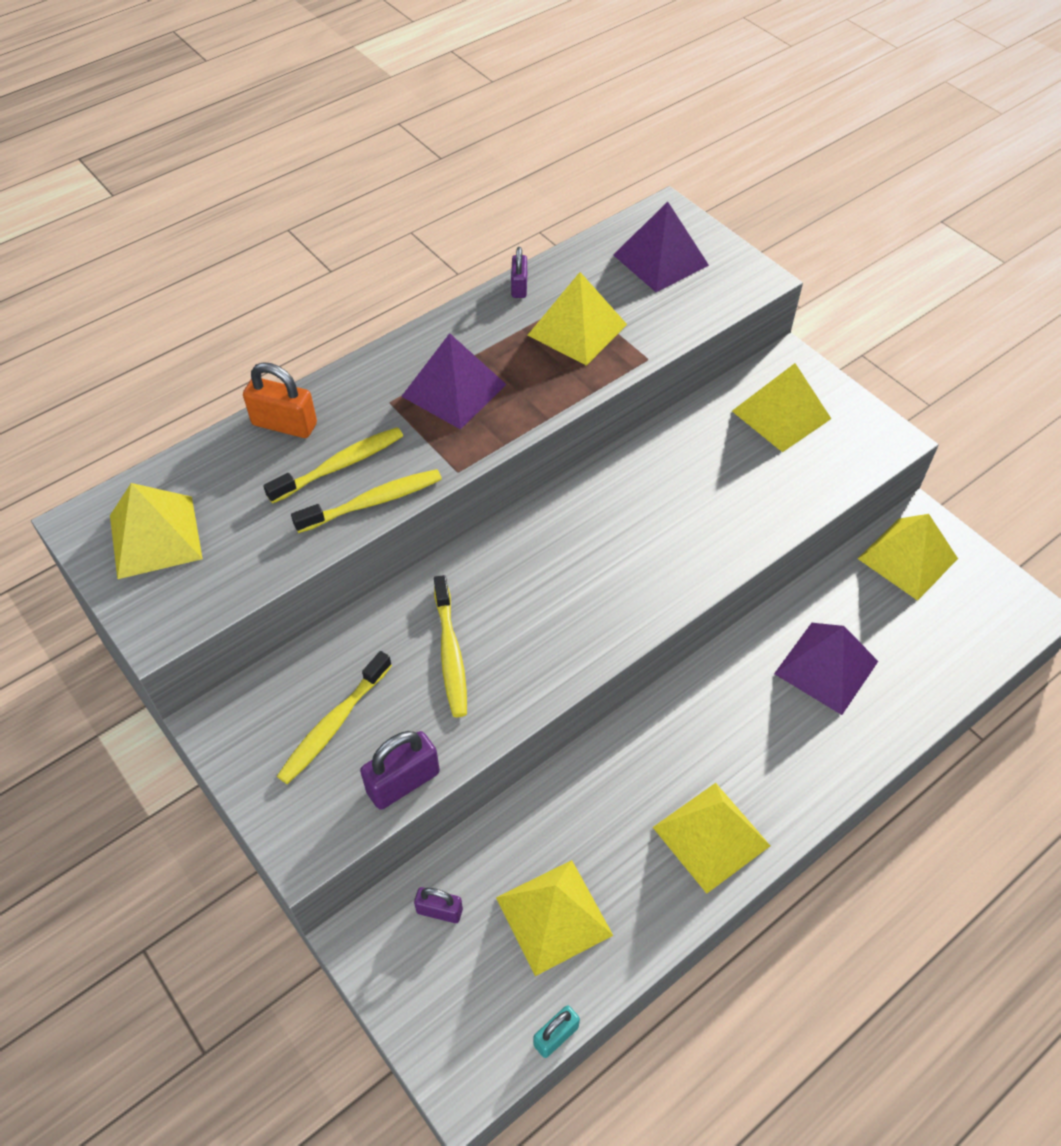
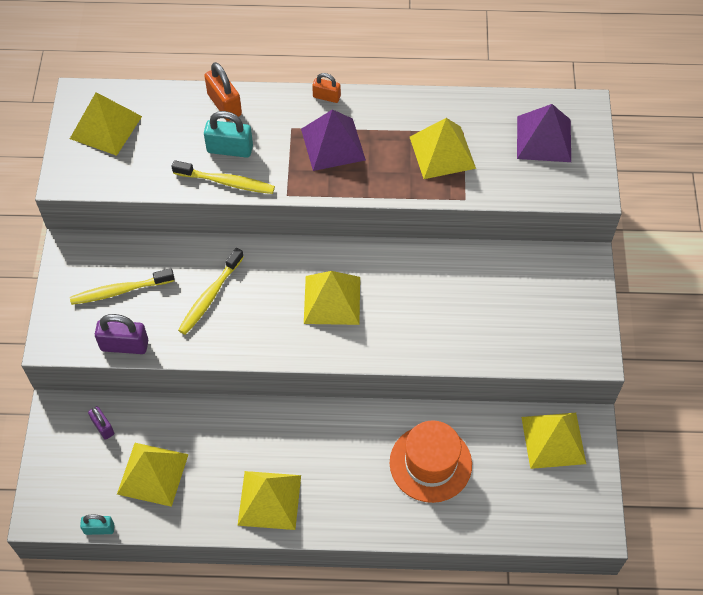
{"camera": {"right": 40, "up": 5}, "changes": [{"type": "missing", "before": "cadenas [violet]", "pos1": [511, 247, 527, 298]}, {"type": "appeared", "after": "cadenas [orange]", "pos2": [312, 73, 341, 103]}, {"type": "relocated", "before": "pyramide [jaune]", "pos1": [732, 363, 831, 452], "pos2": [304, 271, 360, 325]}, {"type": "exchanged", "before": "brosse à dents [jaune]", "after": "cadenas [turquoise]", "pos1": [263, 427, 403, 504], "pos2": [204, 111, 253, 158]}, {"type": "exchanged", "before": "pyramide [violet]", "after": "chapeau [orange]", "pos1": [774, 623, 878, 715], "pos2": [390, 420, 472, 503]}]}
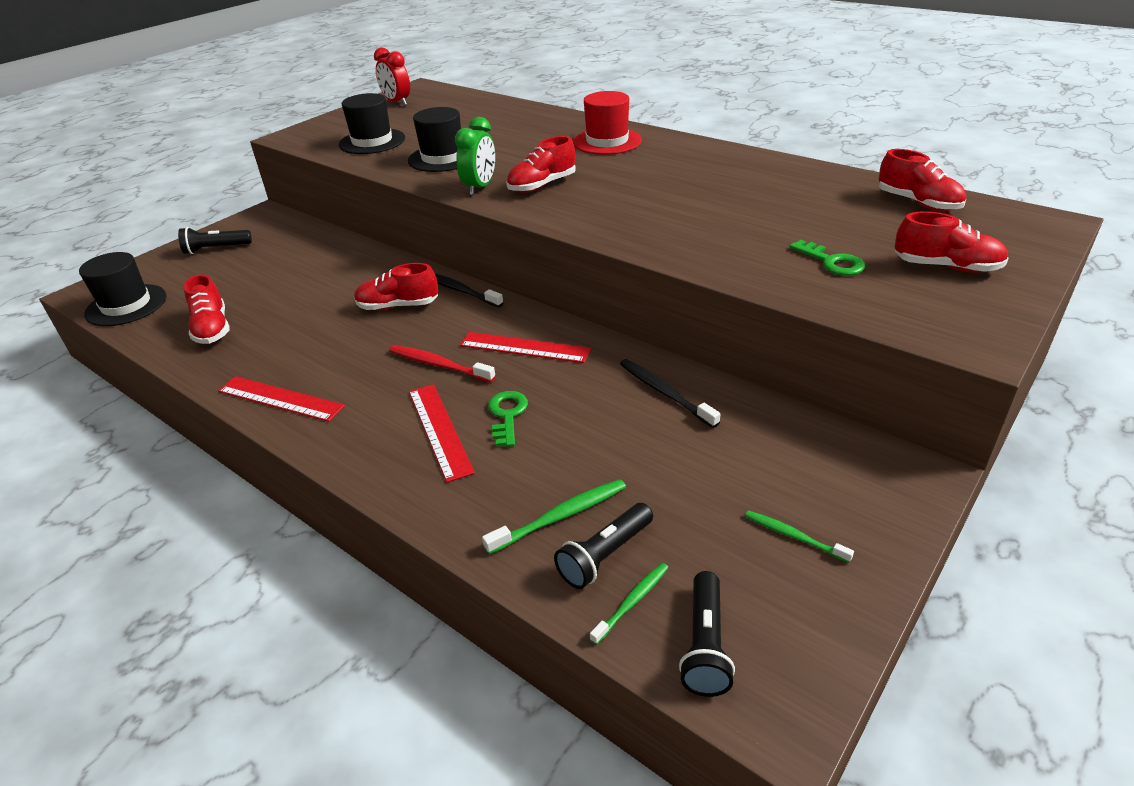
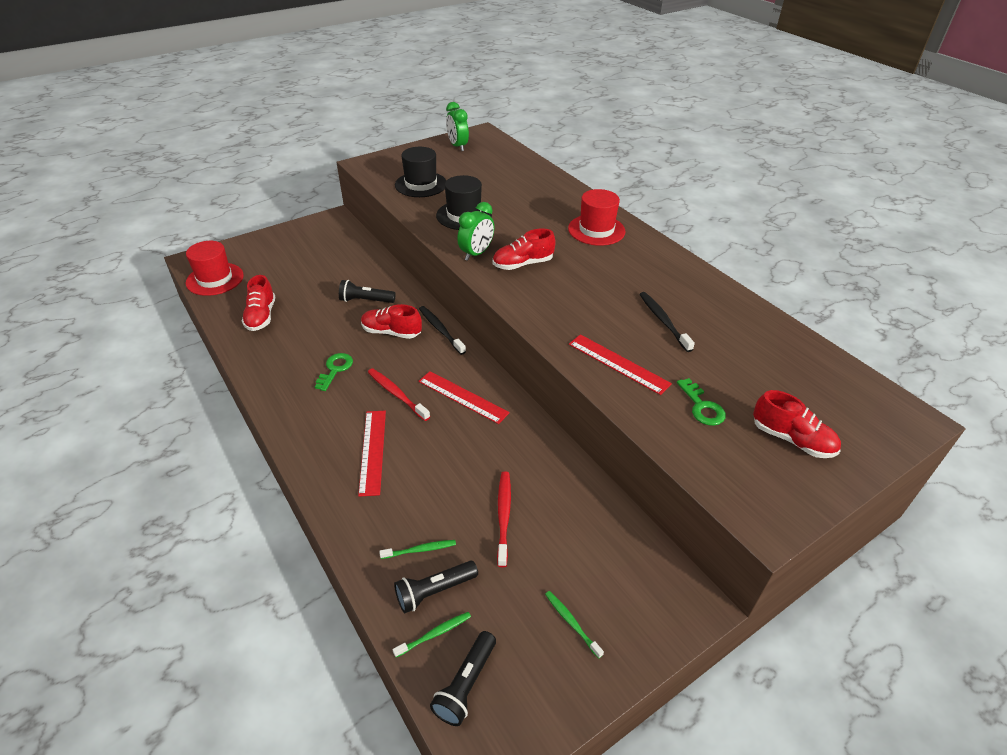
{"camera": {"right": 15, "up": 5}, "changes": [{"type": "missing", "before": "chaussure [rouge]", "pos1": [879, 149, 966, 211]}, {"type": "appeared", "after": "brosse à dents [rouge]", "pos2": [497, 471, 511, 567]}, {"type": "relocated", "before": "lampe de poche [noir]", "pos1": [178, 227, 252, 254], "pos2": [339, 280, 396, 303]}, {"type": "relocated", "before": "règle [rouge]", "pos1": [218, 376, 345, 422], "pos2": [569, 334, 672, 395]}, {"type": "relocated", "before": "clé [vert]", "pos1": [488, 391, 528, 447], "pos2": [315, 353, 353, 391]}, {"type": "relocated", "before": "brosse à dents [noir]", "pos1": [620, 359, 720, 428], "pos2": [639, 292, 695, 352]}, {"type": "colour", "before": "chapeau [noir]", "after": "chapeau [rouge]", "pos1": [79, 252, 167, 326], "pos2": [186, 241, 244, 296]}, {"type": "colour", "before": "réveil [rouge]", "after": "réveil [vert]", "pos1": [374, 47, 410, 106], "pos2": [446, 102, 469, 151]}, {"type": "size", "before": "brosse à dents [vert]", "pos1": [482, 479, 626, 554], "pos2": [379, 540, 456, 559], "scale": 0.66}]}
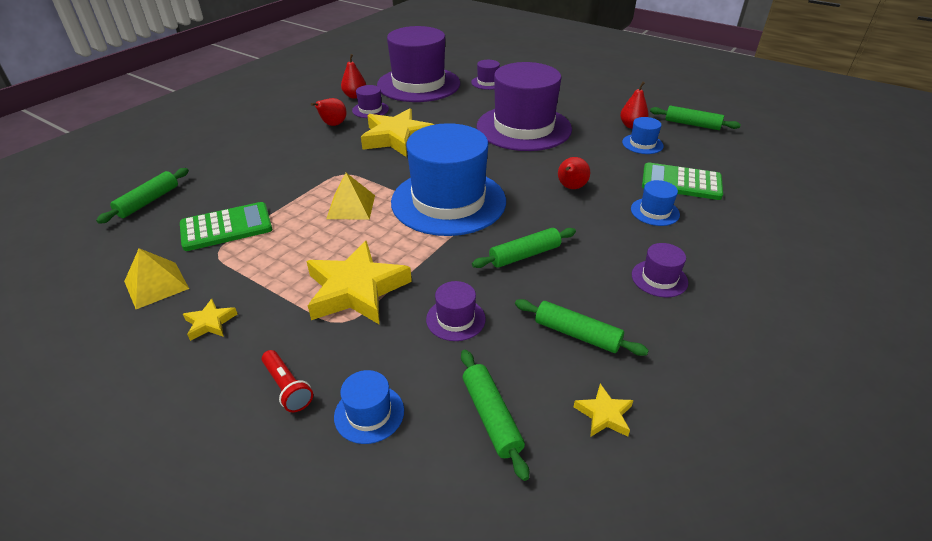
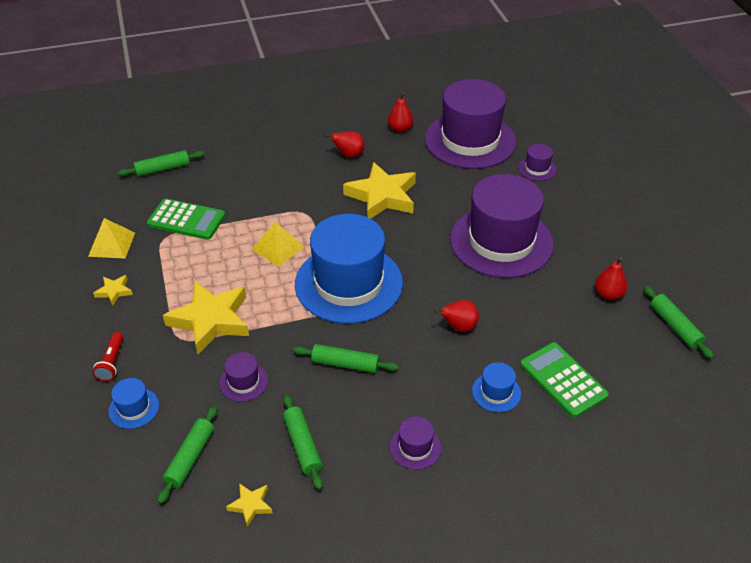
{"camera": {"right": 40, "up": 5}, "changes": [{"type": "missing", "before": "chapeau [violet]", "pos1": [352, 85, 389, 118]}, {"type": "missing", "before": "chapeau [bleu]", "pos1": [622, 117, 664, 154]}]}
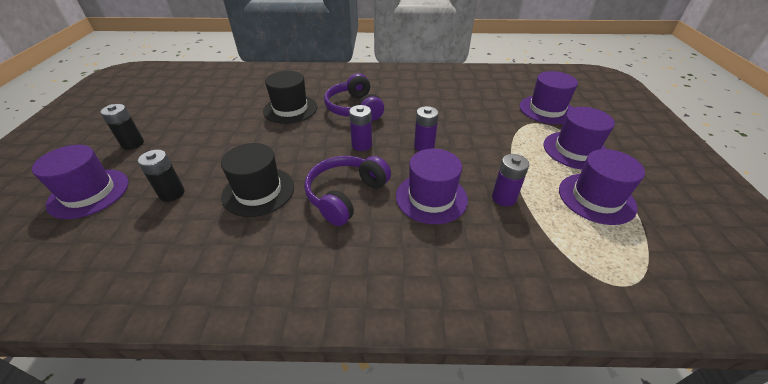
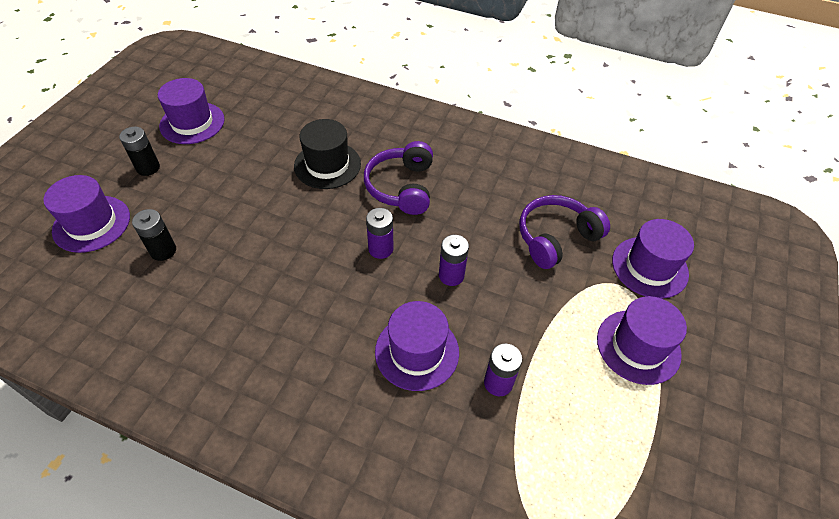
{"camera": {"right": 20, "up": 10}, "changes": [{"type": "missing", "before": "chapeau [noir]", "pos1": [221, 143, 294, 217]}, {"type": "relocated", "before": "casque audio [violet]", "pos1": [304, 156, 391, 226], "pos2": [519, 195, 610, 269]}, {"type": "relocated", "before": "chapeau [violet]", "pos1": [559, 149, 645, 225], "pos2": [158, 78, 225, 144]}]}
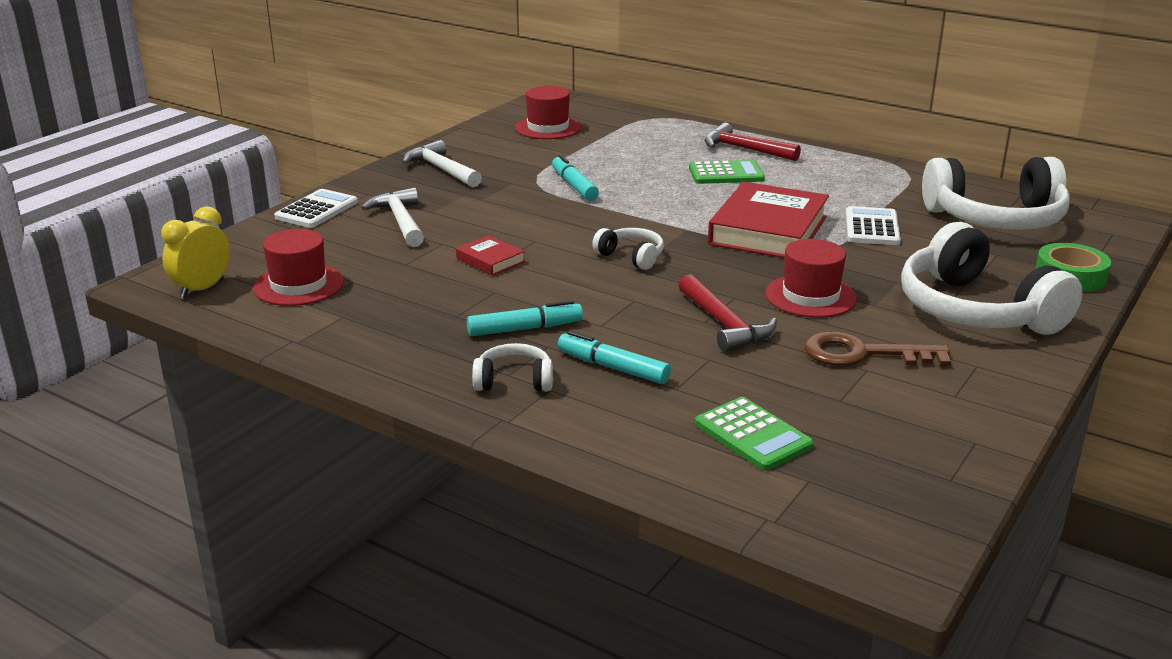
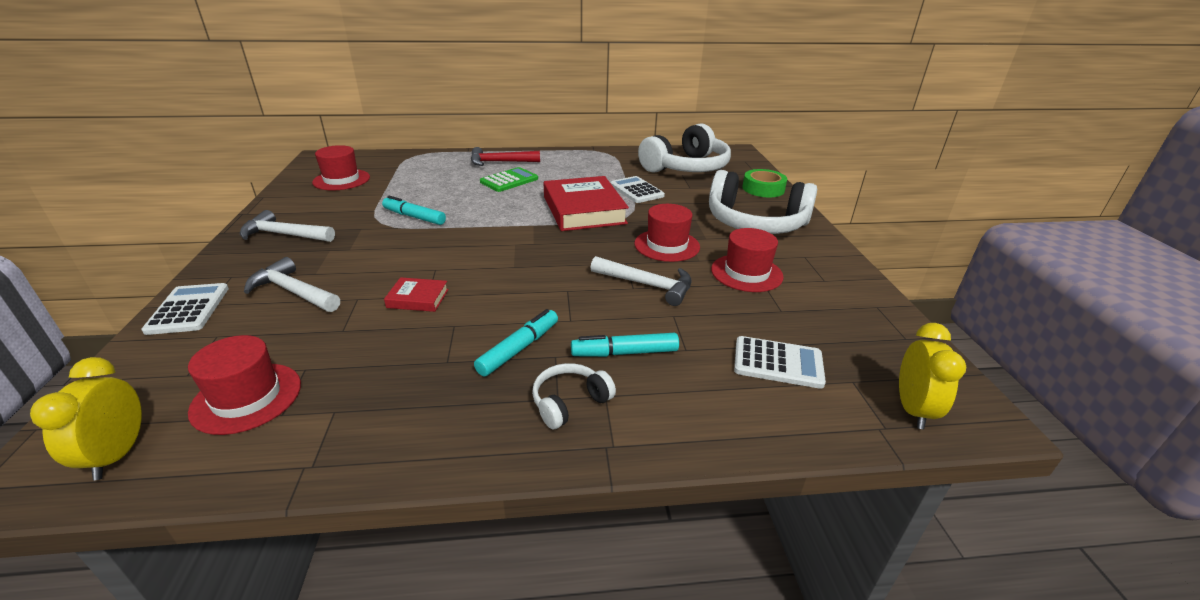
{"camera": {"right": -40, "up": 5}, "changes": [{"type": "missing", "before": "casque audio [blanc]", "pos1": [592, 228, 664, 270]}, {"type": "appeared", "after": "réveil [jaune]", "pos2": [899, 323, 966, 430]}, {"type": "exchanged", "before": "clé [marron]", "after": "chapeau [rouge]", "pos1": [804, 331, 951, 366], "pos2": [711, 228, 784, 292]}, {"type": "colour", "before": "marteau [rouge]", "after": "marteau [blanc]", "pos1": [678, 274, 777, 352], "pos2": [590, 256, 692, 306]}, {"type": "colour", "before": "calculatrice [vert]", "after": "calculatrice [blanc]", "pos1": [695, 397, 814, 471], "pos2": [734, 336, 826, 389]}]}
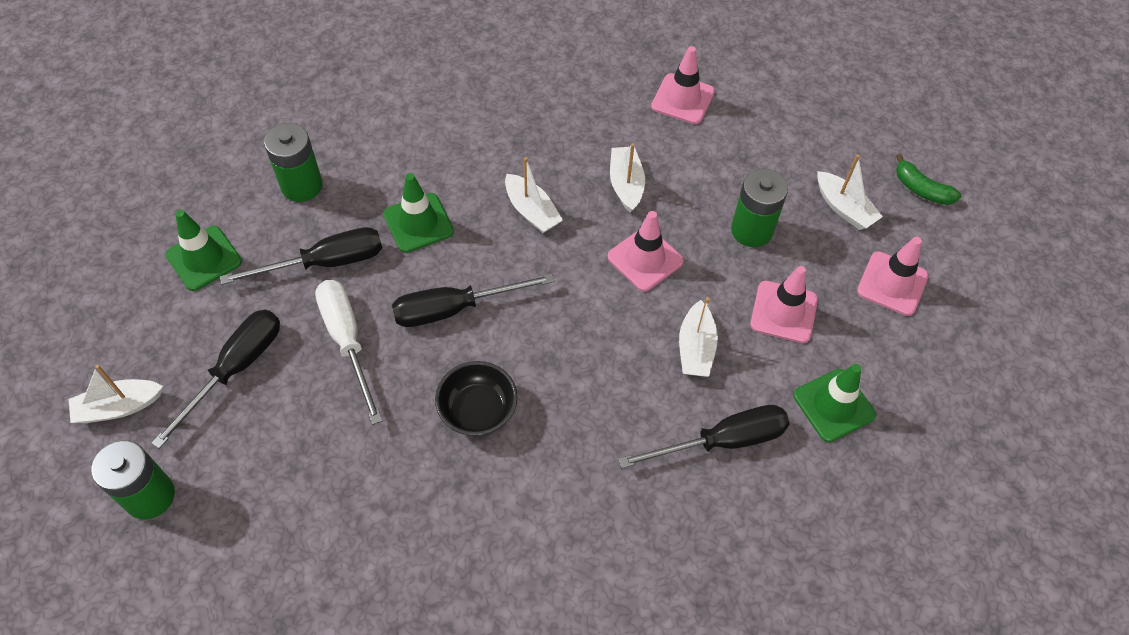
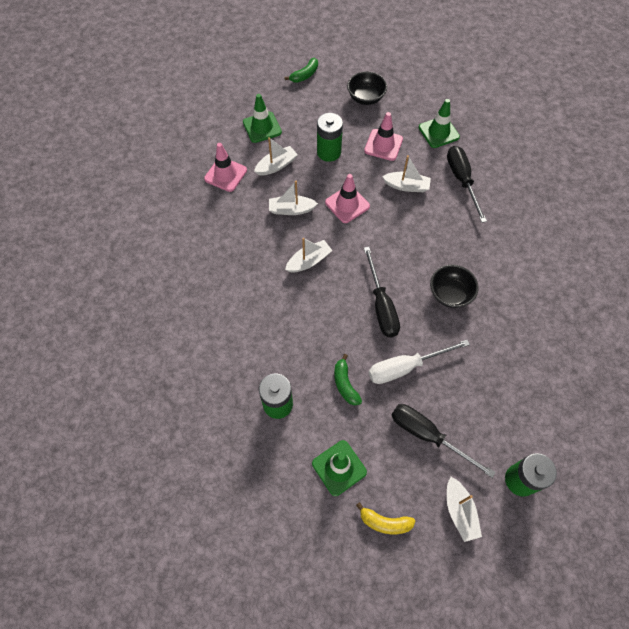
{"camera": {"right": -85, "up": 5}, "changes": [{"type": "appeared", "after": "banane [jaune]", "pos2": [356, 502, 415, 534]}, {"type": "relocated", "before": "cône de chantier [vert]", "pos1": [384, 173, 454, 253], "pos2": [243, 94, 282, 143]}, {"type": "relocated", "before": "bateau [blanc]", "pos1": [817, 155, 883, 230], "pos2": [254, 137, 298, 175]}, {"type": "exchanged", "before": "tournevis [noir]", "after": "banane [vert]", "pos1": [220, 227, 382, 285], "pos2": [334, 354, 362, 405]}, {"type": "exchanged", "before": "cône de chantier [rose]", "after": "bol [noir]", "pos1": [857, 237, 929, 316], "pos2": [347, 71, 387, 105]}]}
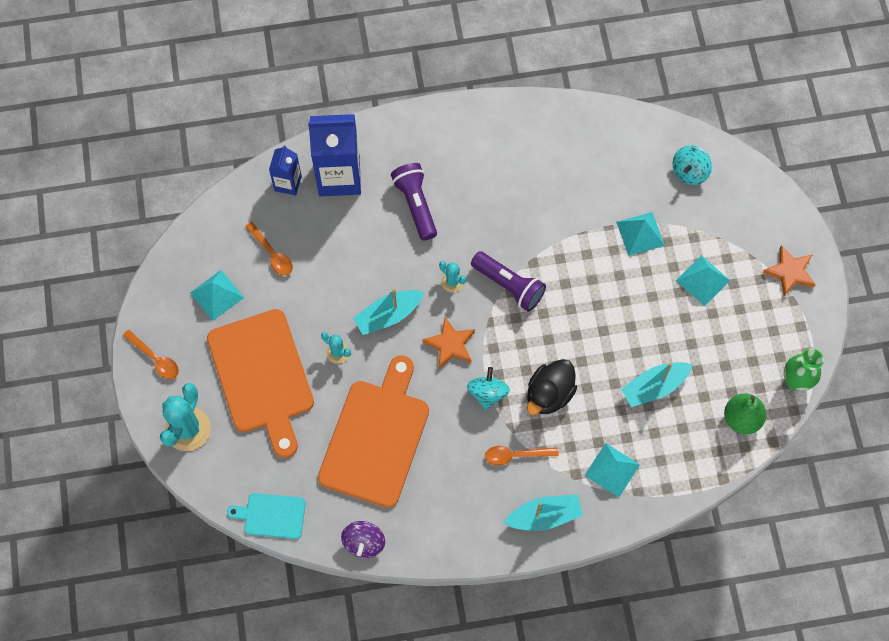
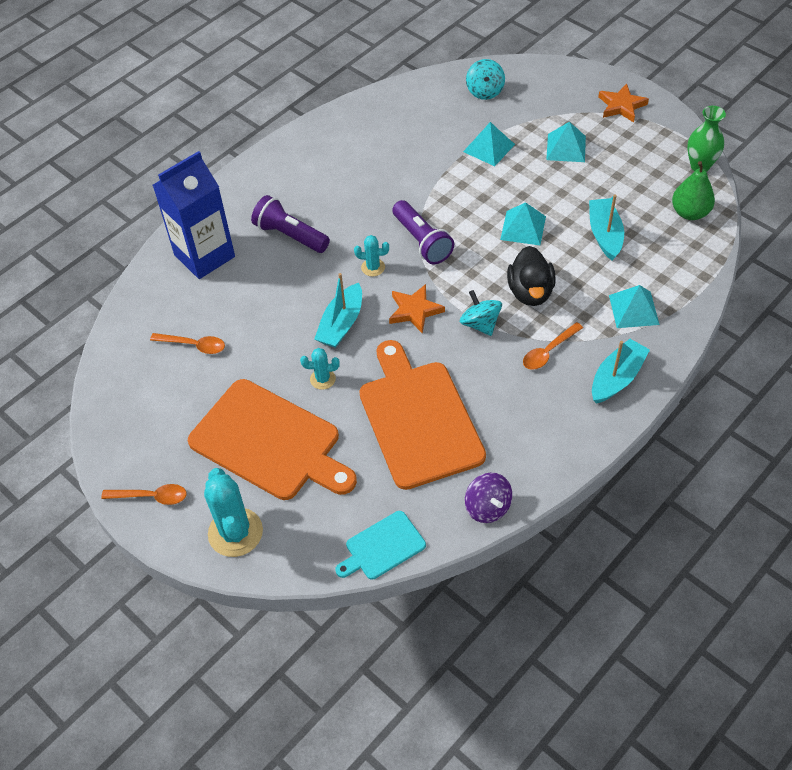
{"camera": {"right": -35, "up": -15}, "changes": [{"type": "missing", "before": "brique de lait [bleu]", "pos1": [269, 145, 302, 196]}, {"type": "relocated", "before": "pyramide [turquoise]", "pos1": [190, 270, 244, 321], "pos2": [500, 202, 546, 245]}, {"type": "spun", "before": "lampe de poche [violet]", "pos1": [471, 251, 546, 312], "pos2": [392, 200, 454, 264], "turn": 60}, {"type": "spun", "before": "bateau [turquoise]", "pos1": [621, 362, 693, 407], "pos2": [589, 194, 624, 260], "turn": 150}]}
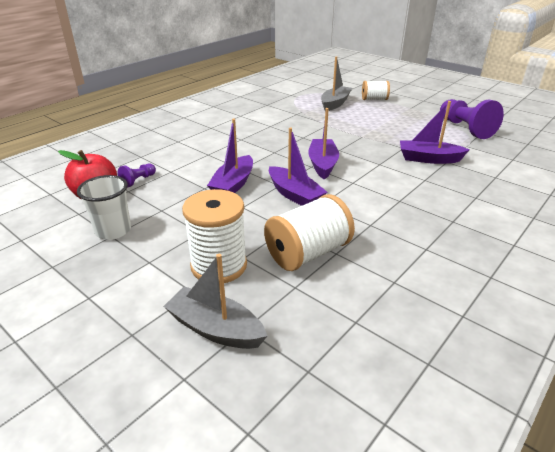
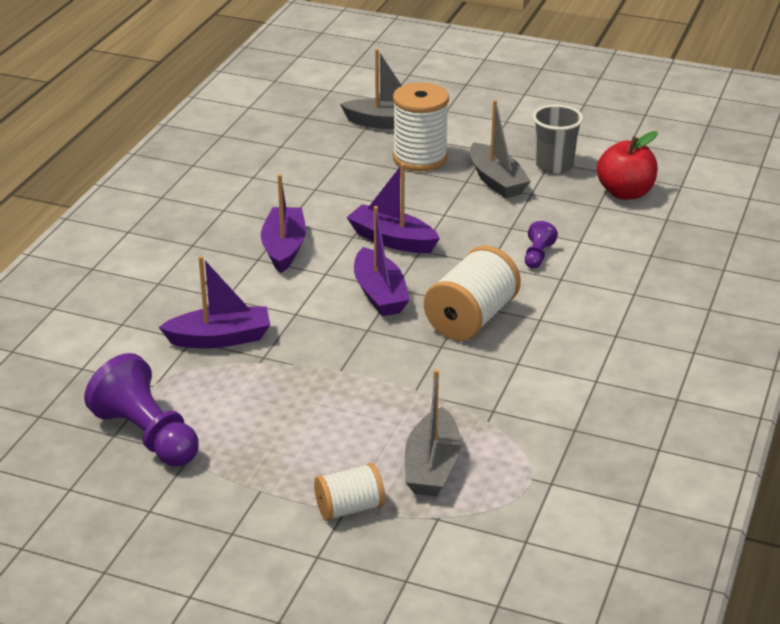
{"camera": {"right": 160, "up": 0}, "changes": [{"type": "appeared", "after": "bateau [gris]", "pos2": [470, 100, 531, 199]}, {"type": "relocated", "before": "pion [violet]", "pos1": [118, 163, 156, 188], "pos2": [525, 221, 558, 269]}, {"type": "relocated", "before": "bateau [violet]", "pos1": [207, 119, 253, 193], "pos2": [261, 174, 306, 273]}, {"type": "relocated", "before": "bobine [blanc]", "pos1": [264, 194, 355, 271], "pos2": [424, 246, 521, 341]}, {"type": "colour", "before": "gobelet [blanc]", "after": "gobelet [gris]", "pos1": [77, 175, 131, 240], "pos2": [532, 105, 583, 174]}]}
